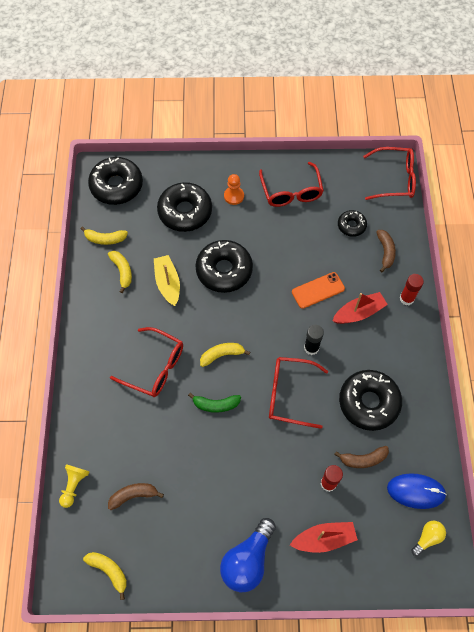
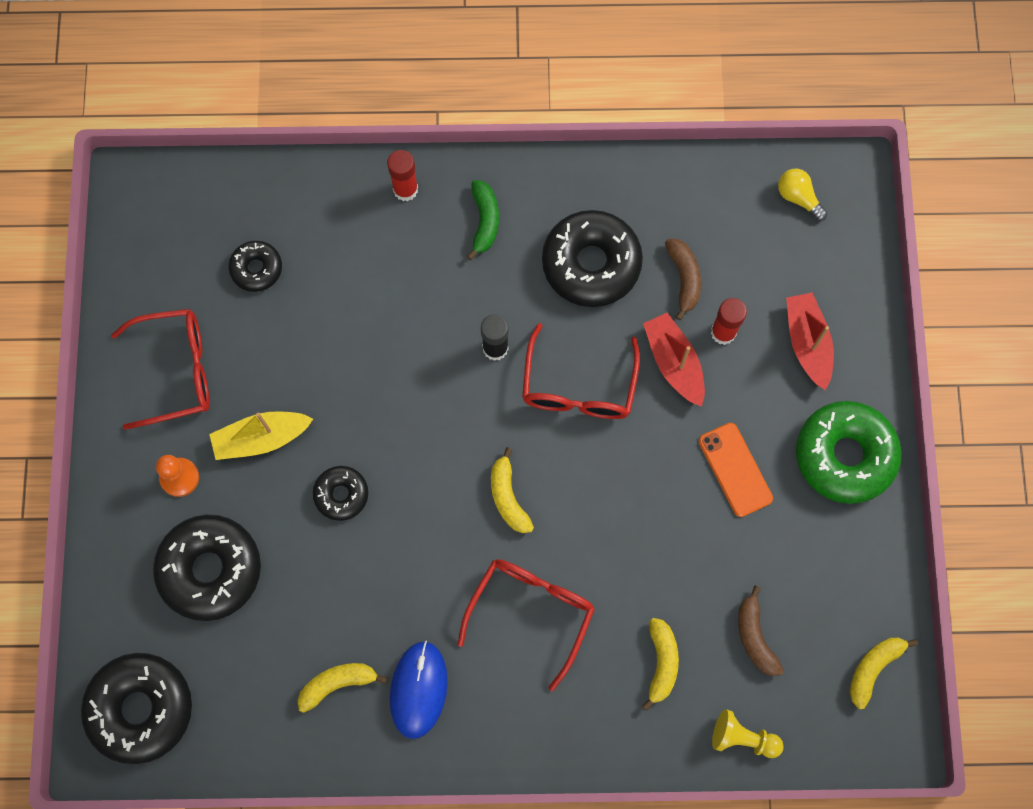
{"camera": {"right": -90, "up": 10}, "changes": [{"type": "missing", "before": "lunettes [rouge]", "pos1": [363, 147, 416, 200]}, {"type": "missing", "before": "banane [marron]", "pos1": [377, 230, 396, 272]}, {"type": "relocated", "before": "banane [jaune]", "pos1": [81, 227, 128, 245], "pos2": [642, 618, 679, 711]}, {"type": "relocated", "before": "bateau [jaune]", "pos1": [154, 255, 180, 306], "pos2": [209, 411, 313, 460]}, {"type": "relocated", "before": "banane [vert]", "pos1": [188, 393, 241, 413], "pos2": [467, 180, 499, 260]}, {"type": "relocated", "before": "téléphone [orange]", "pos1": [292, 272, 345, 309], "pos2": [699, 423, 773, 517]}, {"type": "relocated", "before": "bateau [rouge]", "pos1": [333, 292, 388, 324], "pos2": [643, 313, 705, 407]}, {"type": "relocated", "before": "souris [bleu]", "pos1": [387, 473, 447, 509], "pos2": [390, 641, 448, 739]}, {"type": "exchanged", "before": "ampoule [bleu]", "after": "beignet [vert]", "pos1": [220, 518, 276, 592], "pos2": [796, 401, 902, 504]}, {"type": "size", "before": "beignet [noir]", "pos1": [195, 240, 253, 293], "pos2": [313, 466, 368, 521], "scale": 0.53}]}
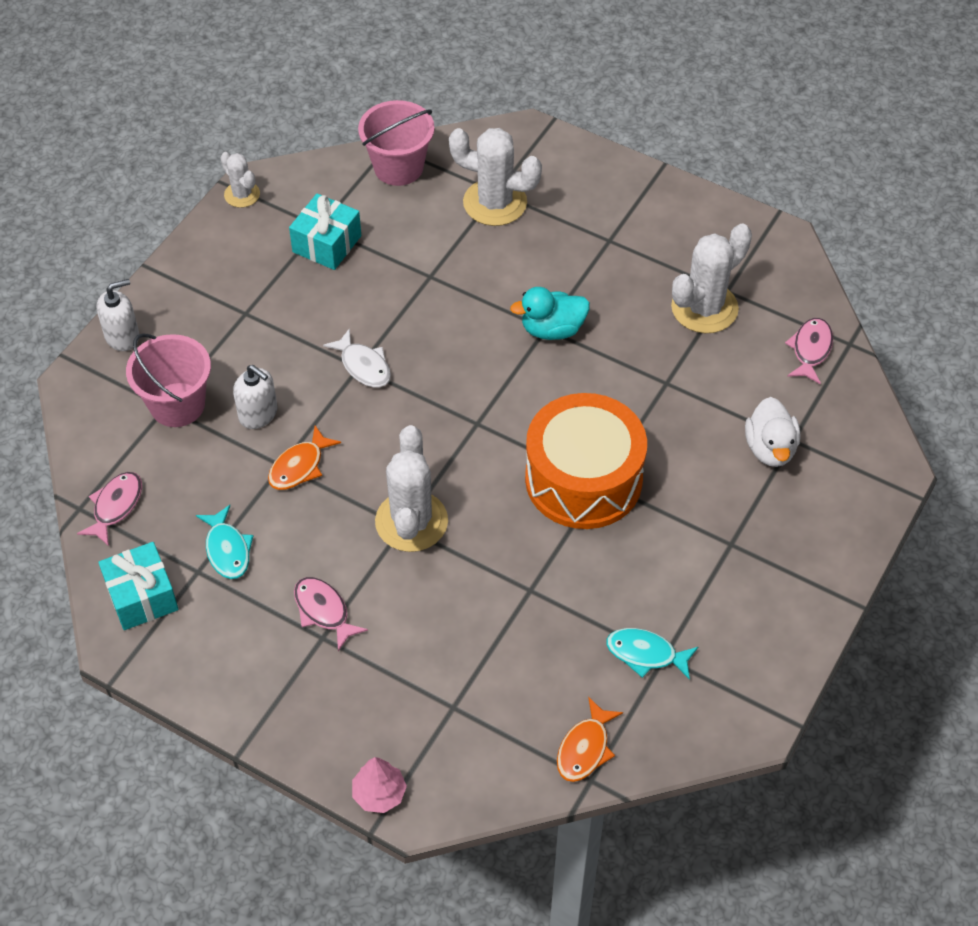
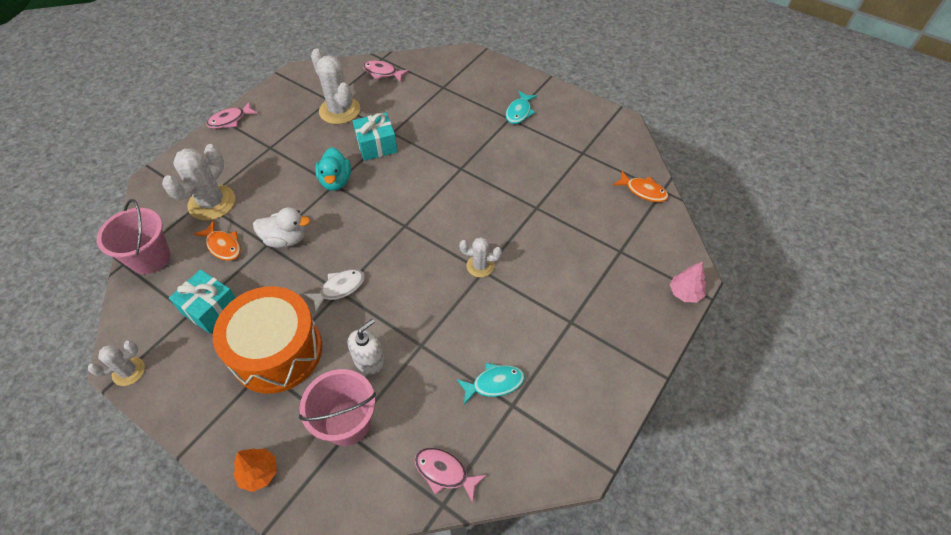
{"camera": {"right": -85, "up": 0}, "changes": [{"type": "relocated", "before": "cadeau [turquoise]", "pos1": [98, 542, 178, 630], "pos2": [353, 113, 398, 161]}, {"type": "relocated", "before": "poisson [orange]", "pos1": [268, 426, 341, 490], "pos2": [194, 221, 241, 261]}, {"type": "relocated", "before": "poisson [rose]", "pos1": [294, 577, 368, 651], "pos2": [206, 101, 258, 129]}, {"type": "relocated", "before": "tambour [orange]", "pos1": [525, 393, 647, 529], "pos2": [213, 286, 323, 394]}, {"type": "relocated", "before": "poisson [turquoise]", "pos1": [606, 628, 698, 680], "pos2": [506, 91, 537, 124]}, {"type": "relocated", "before": "canard [blanc]", "pos1": [745, 397, 800, 467], "pos2": [253, 207, 310, 248]}, {"type": "exchanged", "before": "distributeur de savon [blanc]", "after": "arbre [orange]", "pos1": [96, 279, 139, 351], "pos2": [233, 448, 277, 492]}, {"type": "size", "before": "cactus [blanc]", "pos1": [375, 425, 448, 552], "pos2": [459, 237, 502, 277], "scale": 0.56}]}
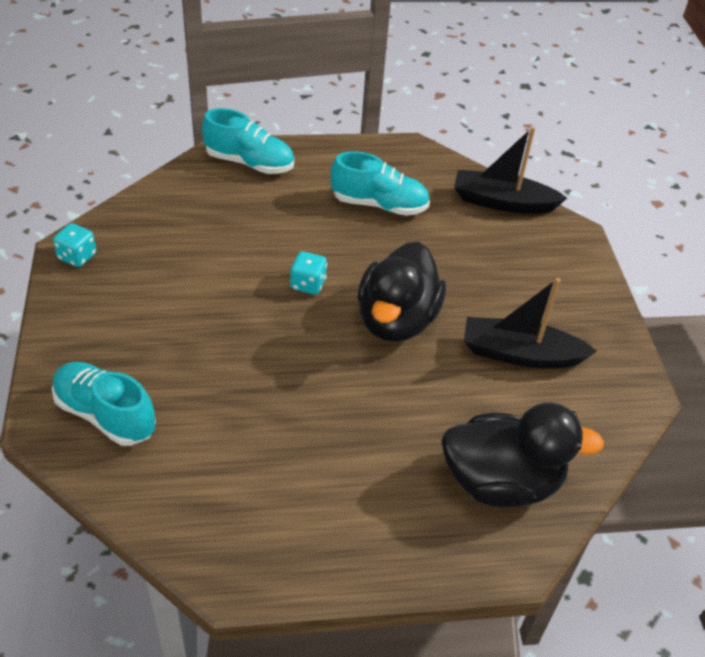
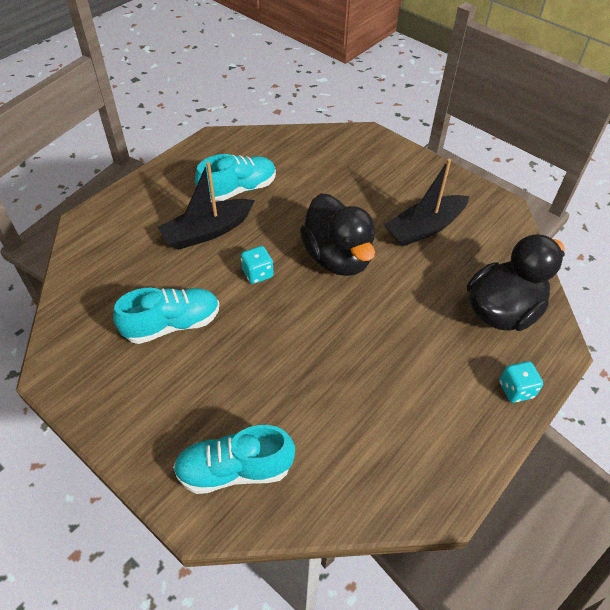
{"camera": {"right": -40, "up": 5}, "changes": [{"type": "relocated", "before": "dé [turquoise]", "pos1": [53, 223, 96, 267], "pos2": [499, 361, 543, 403]}, {"type": "relocated", "before": "chaussure [turquoise]", "pos1": [202, 108, 294, 174], "pos2": [113, 288, 219, 344]}, {"type": "relocated", "before": "bateau [noir]", "pos1": [454, 127, 567, 214], "pos2": [157, 162, 255, 250]}]}
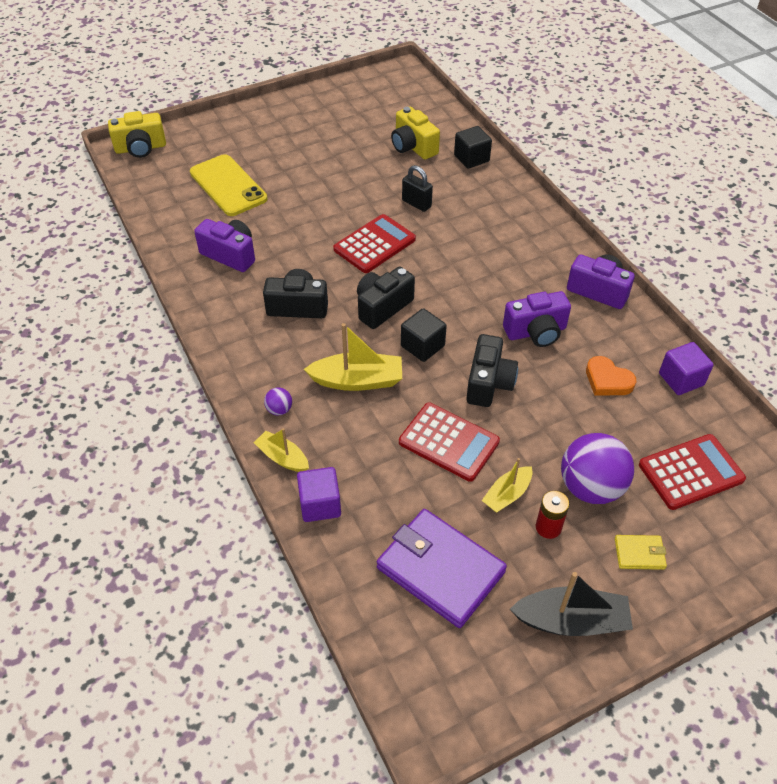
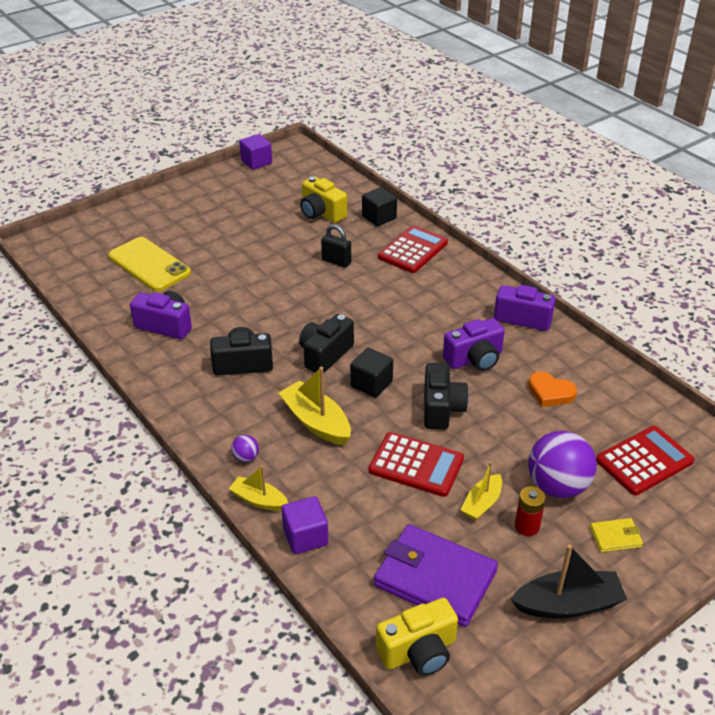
{"camera": {"right": -10, "up": -10}, "changes": [{"type": "relocated", "before": "appareil photo [jaune]", "pos1": [108, 111, 166, 158], "pos2": [376, 598, 458, 676]}, {"type": "relocated", "before": "calculatrice [rouge]", "pos1": [333, 214, 416, 273], "pos2": [378, 225, 448, 273]}, {"type": "relocated", "before": "cube [violet]", "pos1": [659, 342, 714, 395], "pos2": [239, 134, 272, 170]}, {"type": "spun", "before": "bateau [jaune]", "pos1": [304, 323, 402, 391], "pos2": [279, 367, 351, 445], "turn": -120}]}
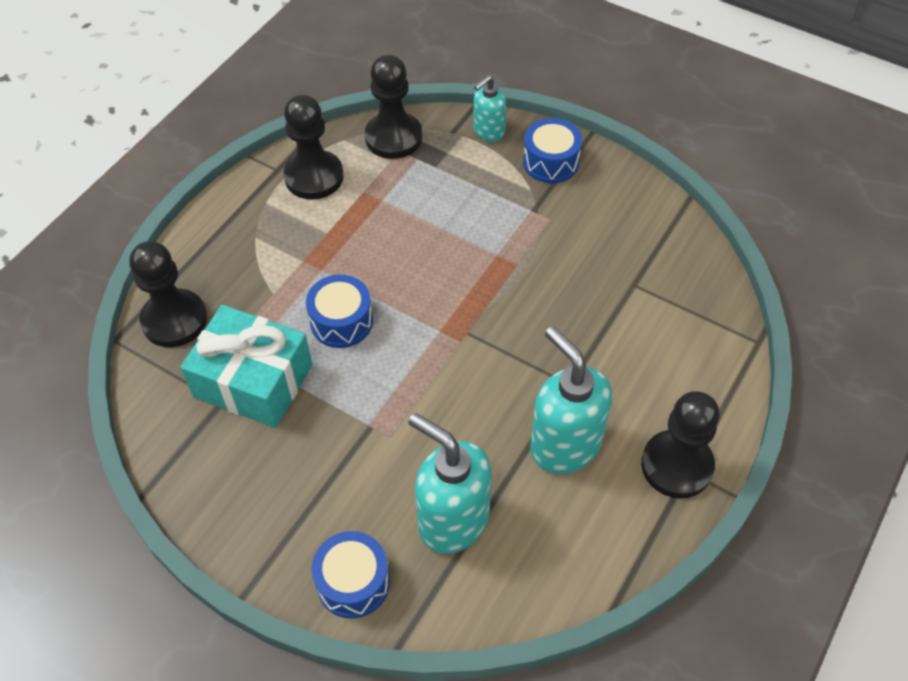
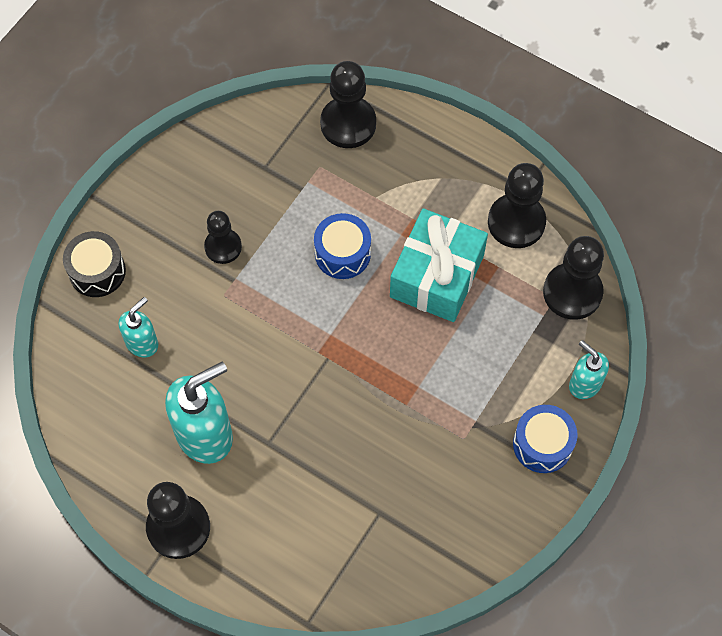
{"camera": {"right": 90, "up": 10}, "changes": [{"type": "appeared", "after": "pion [noir]", "pos2": [204, 211, 242, 264]}, {"type": "relocated", "before": "cadeau [turquoise]", "pos1": [180, 305, 312, 428], "pos2": [390, 208, 488, 322]}, {"type": "colour", "before": "tambour [bleu]", "after": "tambour [noir]", "pos1": [311, 531, 390, 618], "pos2": [63, 231, 126, 297]}, {"type": "size", "before": "distributeur de savon [turquoise]", "pos1": [408, 413, 491, 554], "pos2": [119, 297, 158, 357], "scale": 0.56}]}
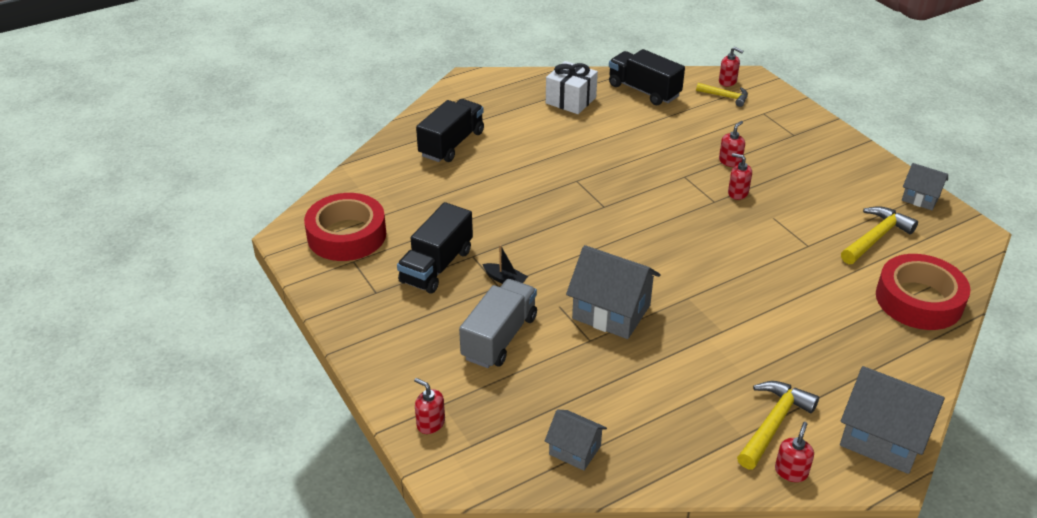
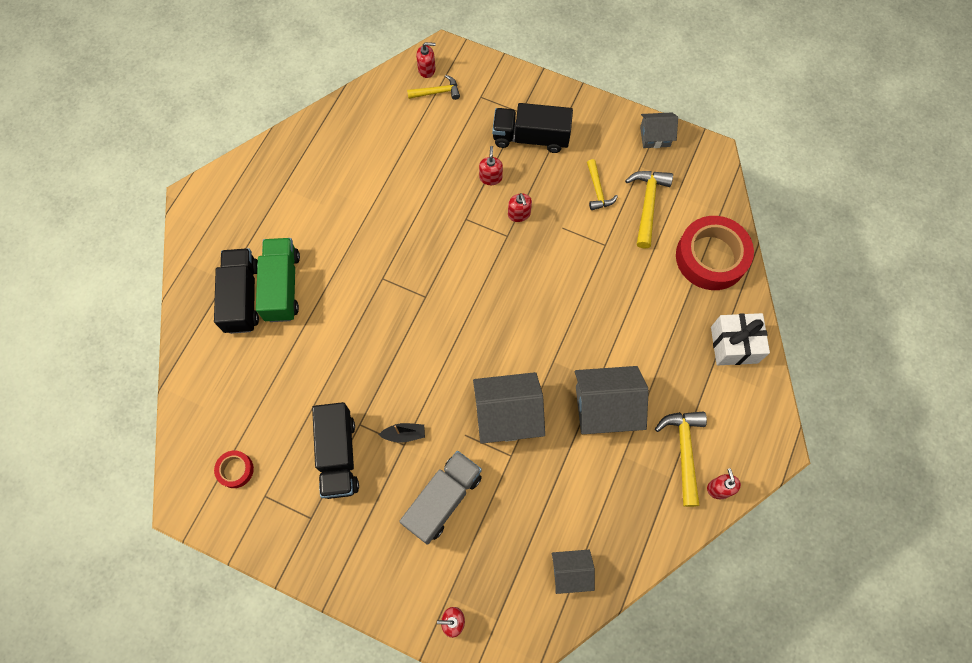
{"camera": {"right": -35, "up": 30}, "changes": [{"type": "appeared", "after": "camion [vert]", "pos2": [256, 238, 300, 322]}, {"type": "appeared", "after": "marteau [jaune]", "pos2": [587, 159, 618, 210]}, {"type": "relocated", "before": "cadeau [blanc]", "pos1": [546, 61, 598, 114], "pos2": [711, 313, 770, 365]}, {"type": "relocated", "before": "camion [noir]", "pos1": [609, 49, 685, 105], "pos2": [492, 103, 573, 153]}, {"type": "relocated", "before": "maison [gris]", "pos1": [840, 366, 945, 474], "pos2": [575, 366, 649, 434]}, {"type": "spun", "before": "camion [gris]", "pos1": [459, 279, 537, 368], "pos2": [399, 451, 482, 545], "turn": 45}, {"type": "spun", "before": "distributeur de savon [rouge]", "pos1": [728, 153, 752, 200], "pos2": [508, 193, 532, 222], "turn": -105}, {"type": "size", "before": "ruban adhésif [rouge]", "pos1": [304, 193, 386, 261], "pos2": [214, 451, 254, 488], "scale": 0.46}]}
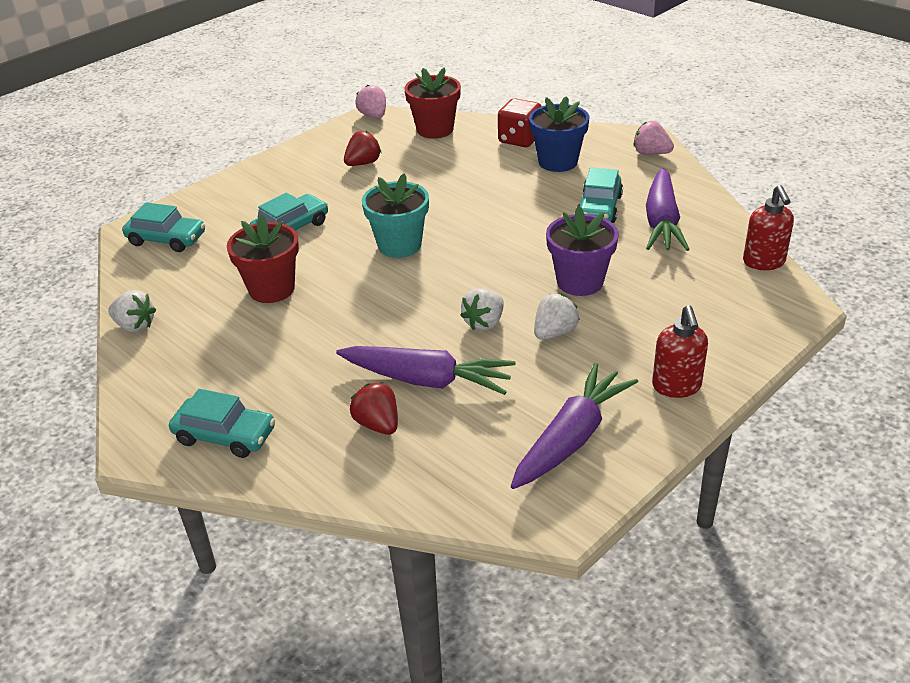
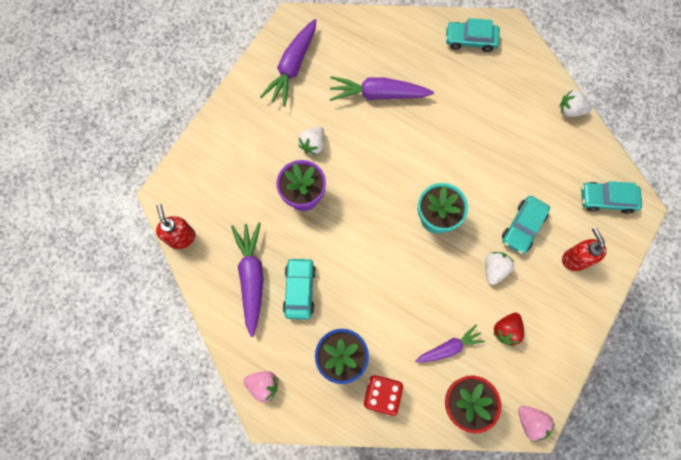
{"camera": {"right": 165, "up": 35}, "changes": [{"type": "missing", "before": "pot de fleurs [rouge]", "pos1": [227, 214, 299, 303]}, {"type": "missing", "before": "fraise [rouge]", "pos1": [350, 382, 398, 435]}, {"type": "appeared", "after": "carotte [violet]", "pos2": [415, 325, 485, 363]}, {"type": "relocated", "before": "fraise [blanc]", "pos1": [460, 288, 504, 331], "pos2": [485, 252, 514, 285]}, {"type": "relocated", "before": "distributeur de savon [rouge]", "pos1": [652, 305, 708, 398], "pos2": [562, 227, 607, 271]}]}
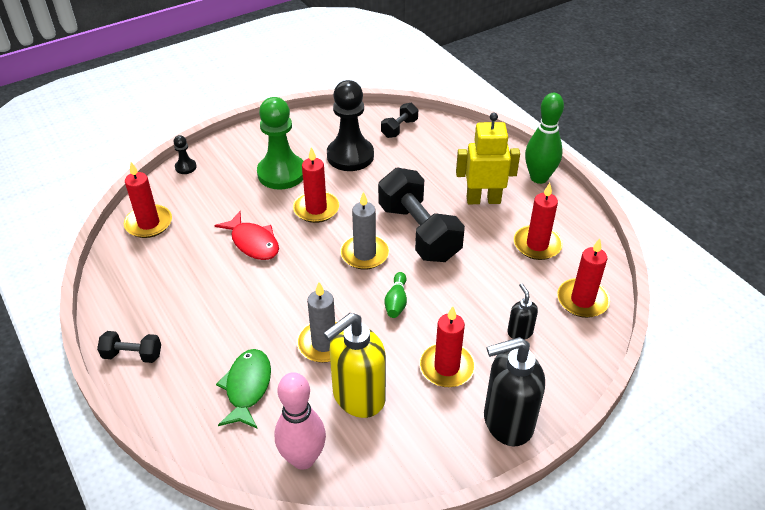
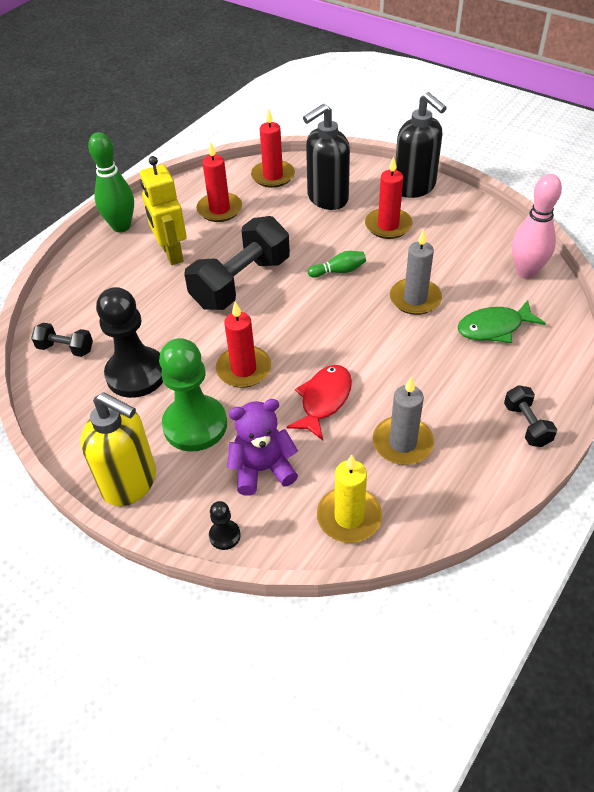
{"camera": {"right": -110, "up": 5}, "changes": [{"type": "appeared", "after": "ours en peluche [violet]", "pos2": [227, 399, 298, 496]}, {"type": "relocated", "before": "distributeur de savon [jaune]", "pos1": [323, 313, 386, 418], "pos2": [81, 392, 156, 506]}, {"type": "relocated", "before": "bougie [gris]", "pos1": [340, 192, 389, 270], "pos2": [373, 377, 434, 465]}, {"type": "colour", "before": "bougie [rouge]", "after": "bougie [jaune]", "pos1": [124, 162, 172, 238], "pos2": [317, 455, 382, 543]}, {"type": "size", "before": "distributeur de savon [noir]", "pos1": [507, 283, 538, 340], "pos2": [303, 104, 350, 210], "scale": 2.07}]}
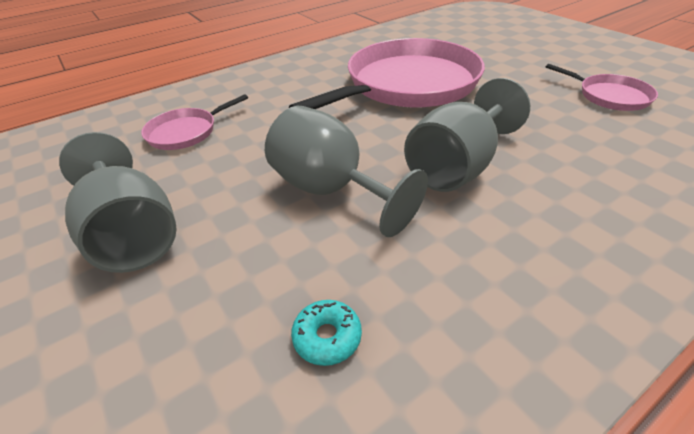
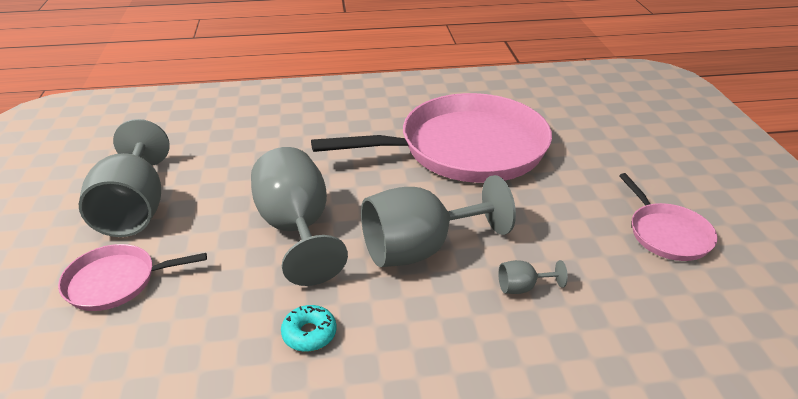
{"camera": {"right": 25, "up": -5}, "changes": [{"type": "appeared", "after": "verre à pied [gris]", "pos2": [498, 260, 568, 294]}, {"type": "relocated", "before": "poêle [rose]", "pos1": [141, 94, 248, 150], "pos2": [58, 244, 207, 311]}, {"type": "relocated", "before": "beignet [turquoise]", "pos1": [291, 300, 362, 366], "pos2": [281, 305, 337, 352]}]}
